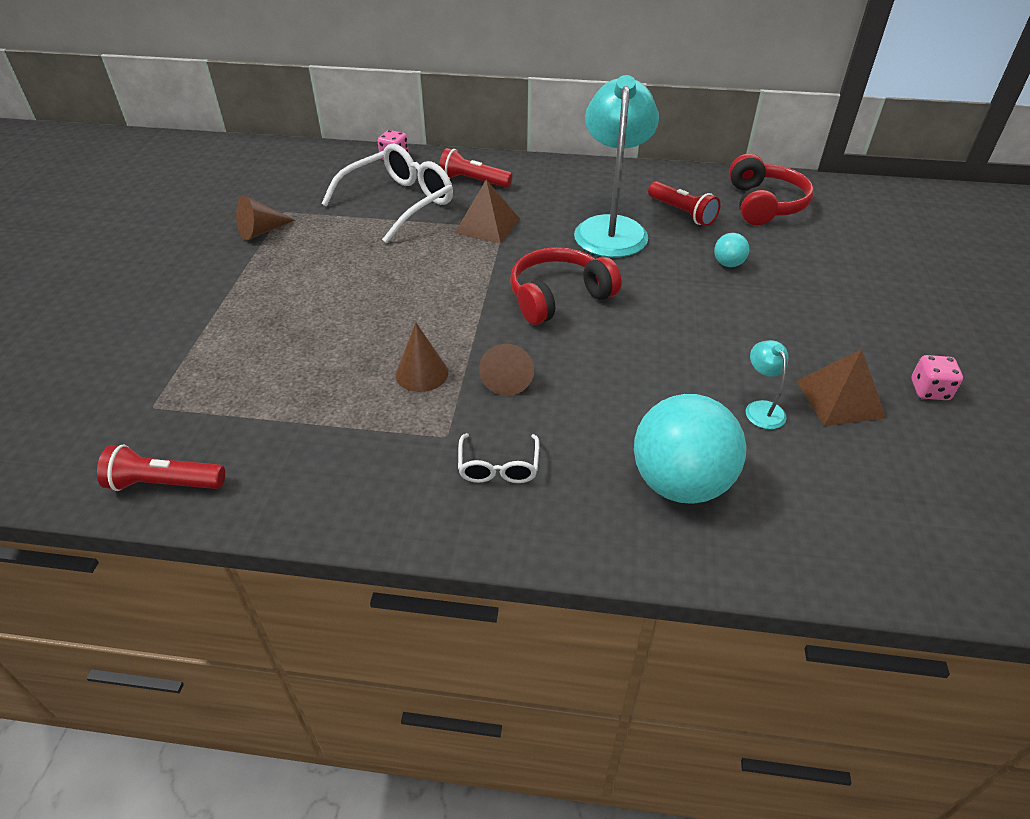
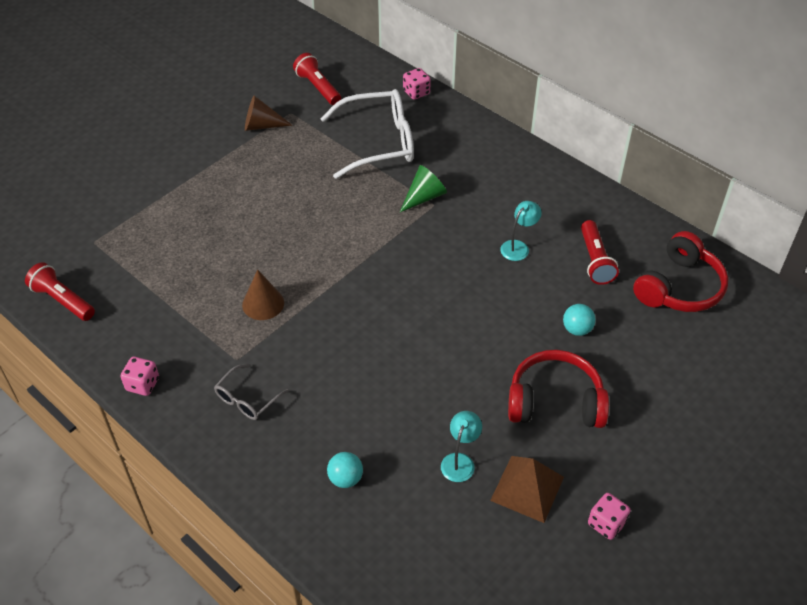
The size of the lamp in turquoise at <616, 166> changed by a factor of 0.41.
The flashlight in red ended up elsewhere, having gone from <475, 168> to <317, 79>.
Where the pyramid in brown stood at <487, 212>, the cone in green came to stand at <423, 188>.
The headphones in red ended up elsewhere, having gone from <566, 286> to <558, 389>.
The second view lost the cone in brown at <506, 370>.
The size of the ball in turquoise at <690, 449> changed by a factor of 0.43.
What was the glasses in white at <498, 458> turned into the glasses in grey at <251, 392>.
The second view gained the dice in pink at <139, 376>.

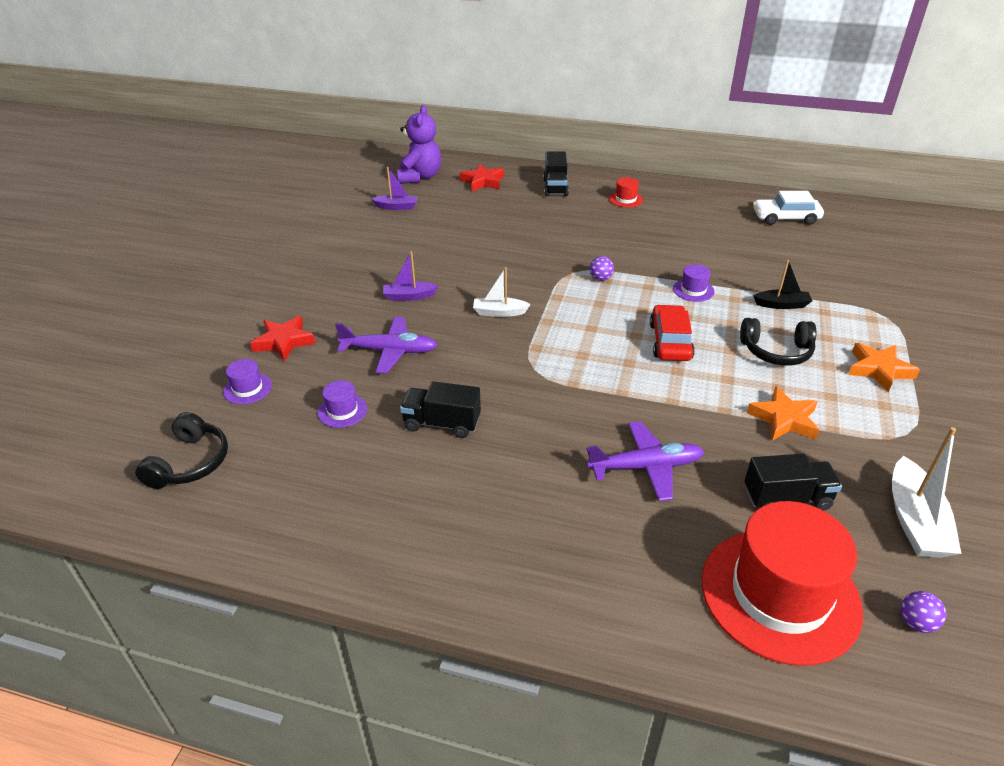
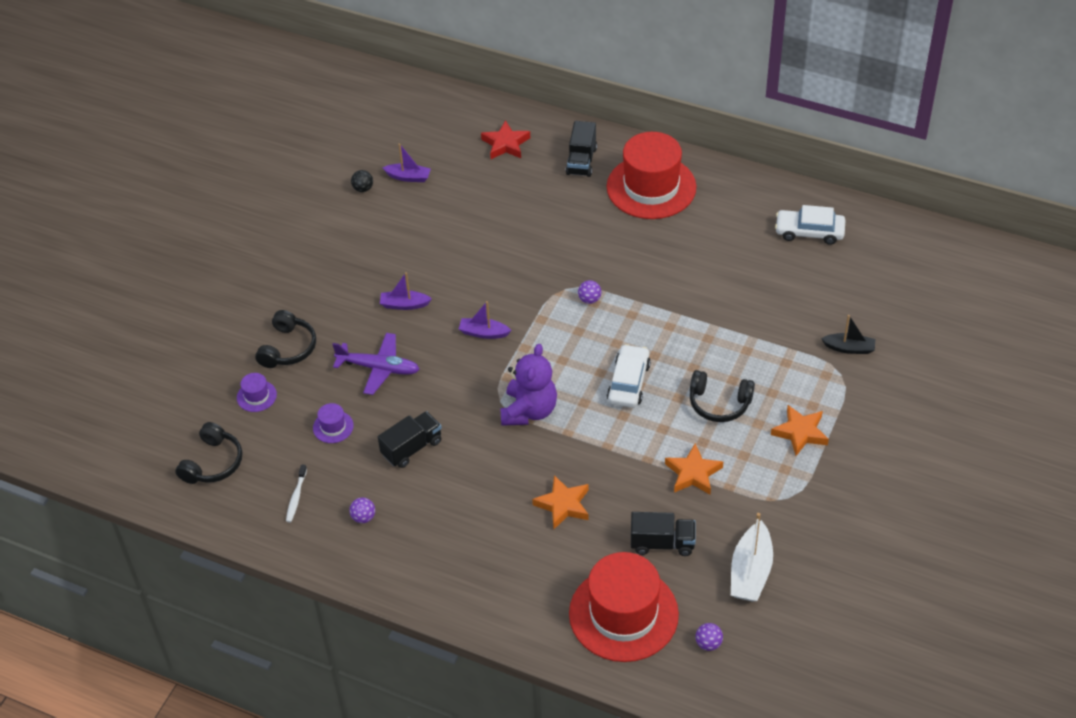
The teddy bear in purple ended up elsewhere, having gone from <419, 144> to <529, 385>.
The size of the hat in red at <626, 192> changed by a factor of 2.46.
The boat in black ended up elsewhere, having gone from <782, 284> to <848, 334>.
The second view lost the hat in purple at <694, 283>.
What was the boat in white at <502, 292> turned into the boat in purple at <485, 320>.
What was the car in red at <672, 333> turned into the car in white at <629, 376>.
Where the star in red stood at <283, 338>, the headphones in black came to stand at <285, 339>.
The truck in black at <440, 409> ended up facing another way, 120 degrees clockwise from before.
Where the plane in purple stood at <645, 461>, the star in orange came to stand at <560, 502>.
The second view gained the ball in black at <362, 181>.
The second view gained the toothbrush in white at <296, 494>.
The second view gained the ball in purple at <362, 510>.

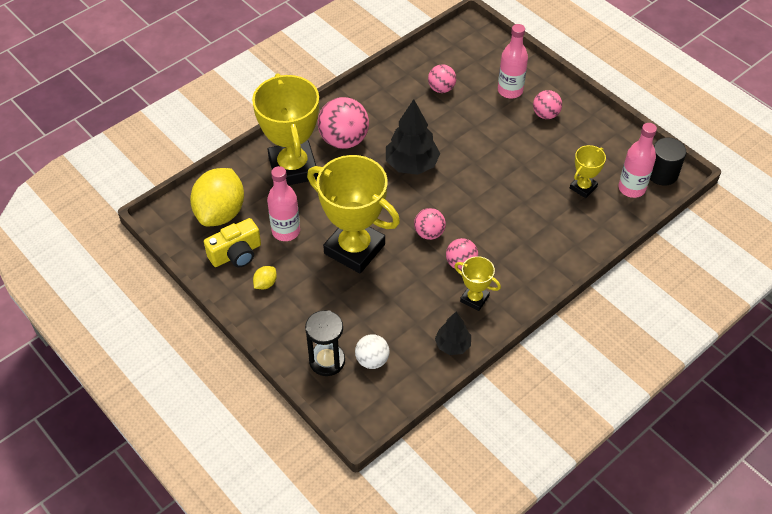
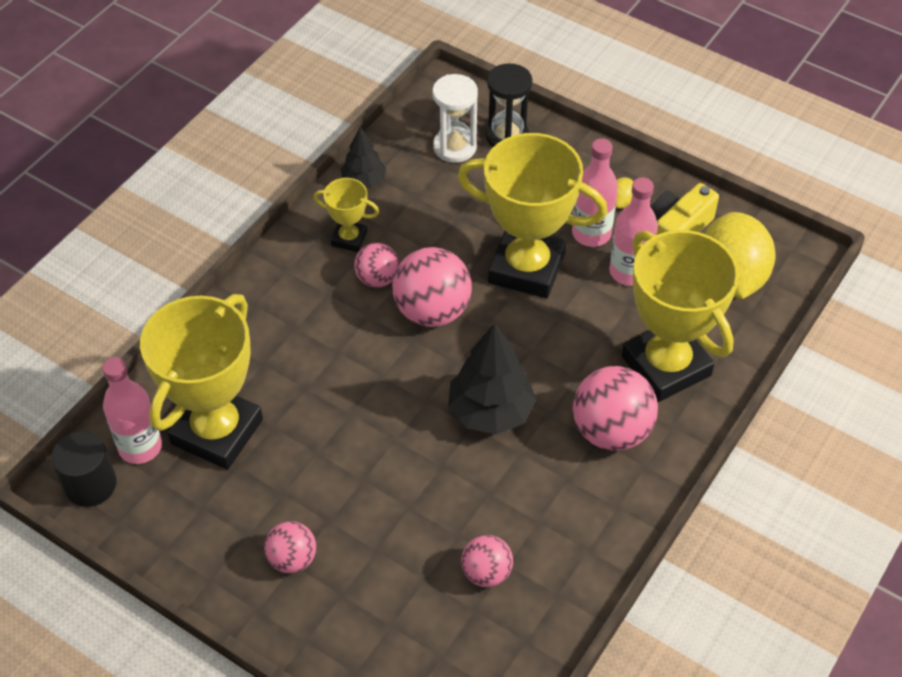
The bottle in pink ended up elsewhere, having gone from <513, 61> to <595, 192>.
The size of the trophy in yellow at <588, 171> changed by a factor of 2.13.
The size of the ball in pink at <430, 224> changed by a factor of 1.73.
Where the ball in white stood at <372, 351>, the hourglass in white came to stand at <455, 118>.

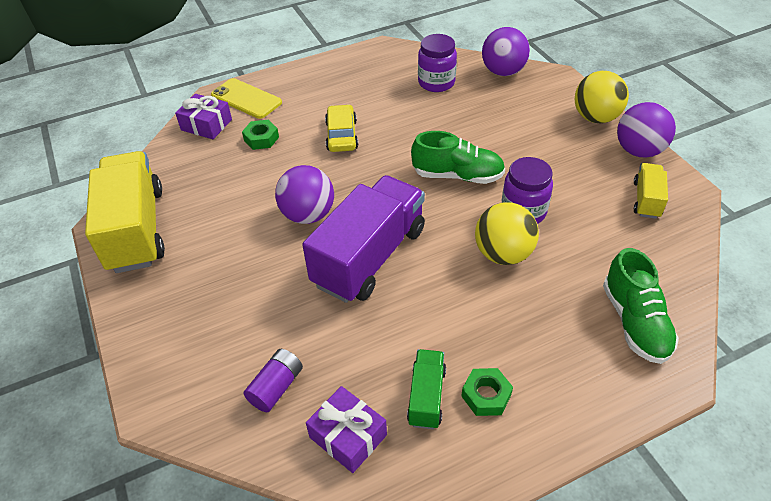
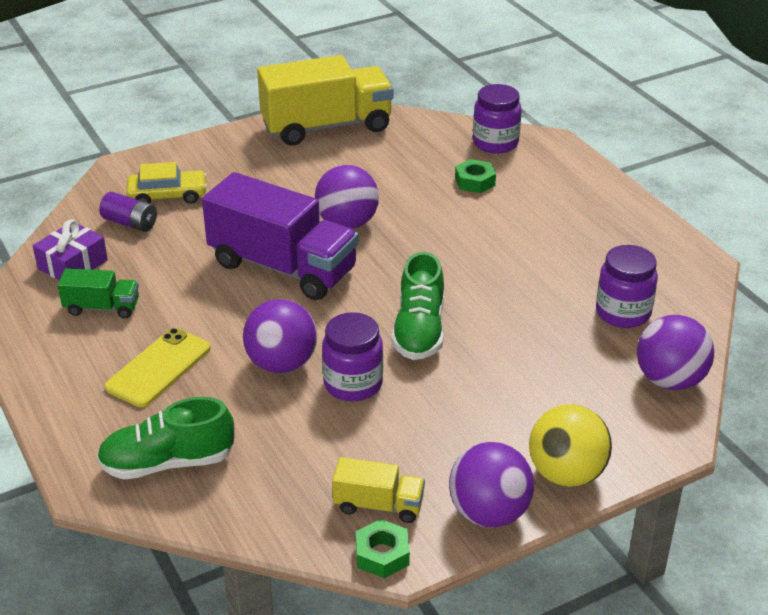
The phone in yellow ended up elsewhere, having gone from <246, 98> to <158, 367>.
Where the gift in purple stood at <203, 116>, the jar in purple came to stand at <497, 119>.
The car in yellow ended up elsewhere, having gone from <341, 128> to <166, 183>.
What was the ball in yellow at <507, 233> turned into the ball in purple at <280, 336>.
The nut in green ended up elsewhere, having gone from <487, 392> to <383, 548>.

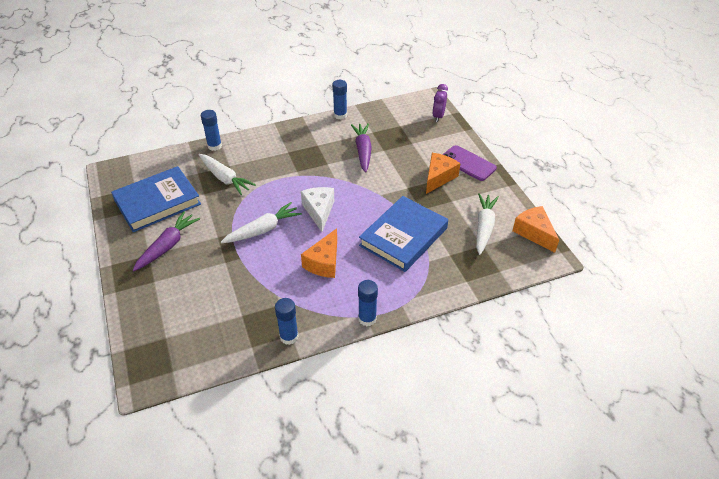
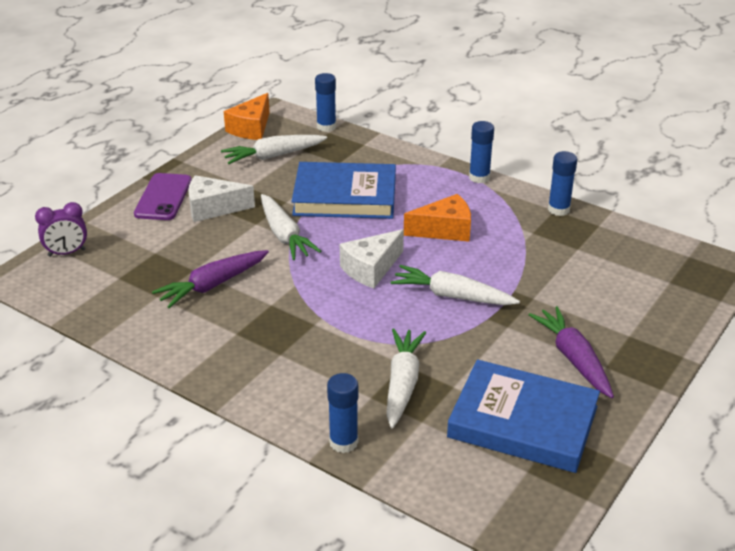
The glue stick in blue ended up elsewhere, having gone from <339, 99> to <325, 102>.
What was the cheese in orange at <443, 173> turned into the cheese in white at <221, 198>.
The carrot in purple at <166, 241> ended up facing another way, 75 degrees clockwise from before.
The second view gained the carrot in white at <291, 227>.

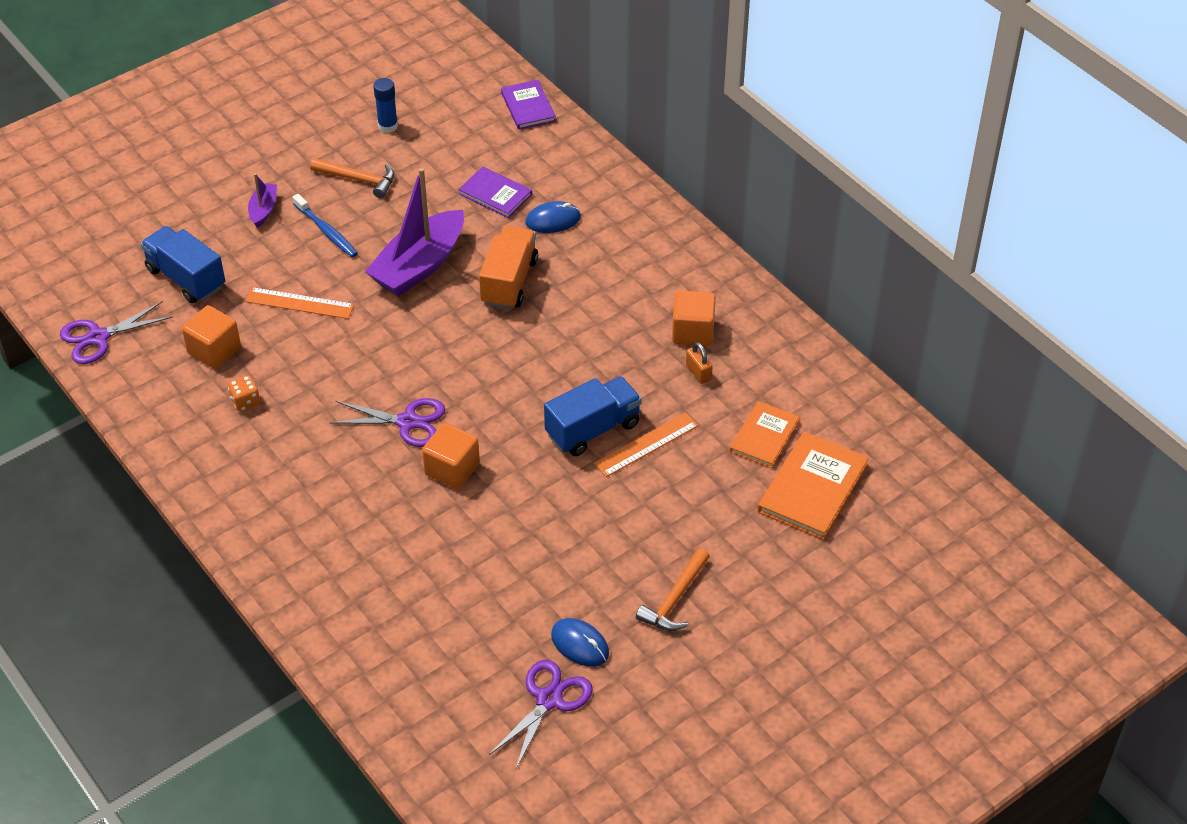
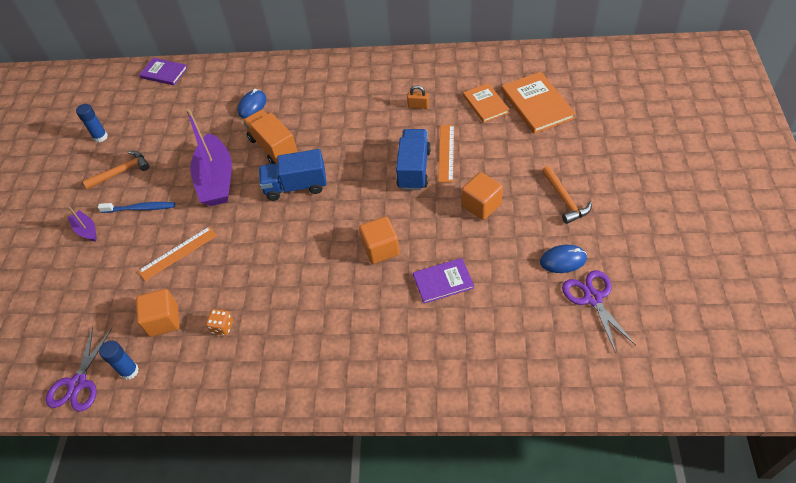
The book in purple ended up elsewhere, having gone from <495, 192> to <443, 281>.
The truck in blue ended up elsewhere, having gone from <183, 264> to <293, 175>.
The cube in orange ended up elsewhere, having gone from <694, 318> to <482, 196>.
The second view lost the scissors in purple at <387, 422>.
The second view gained the glue stick in blue at <119, 360>.

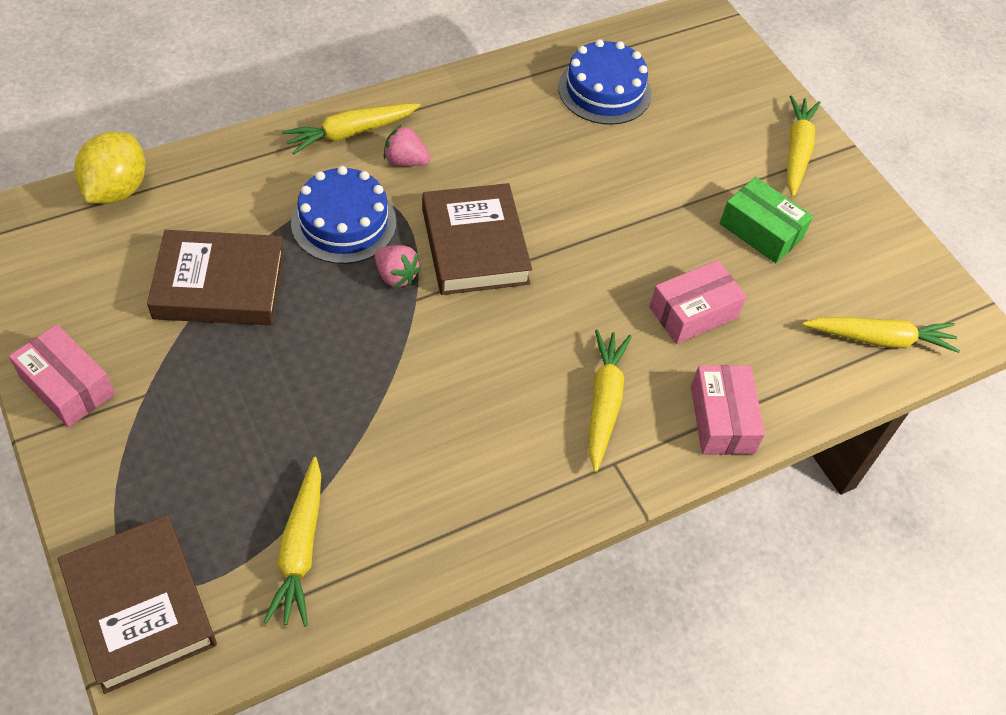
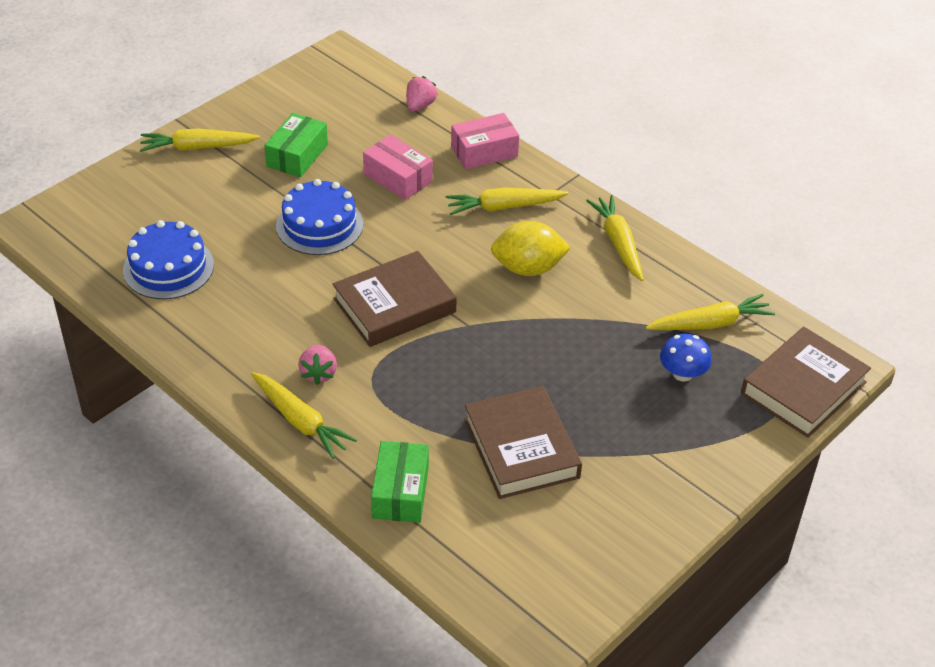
The lemon in yellow ended up elsewhere, having gone from <110, 168> to <531, 248>.
The cake in blue ended up elsewhere, having gone from <344, 215> to <319, 217>.
The strawberry in pink ended up elsewhere, having gone from <398, 266> to <422, 93>.
The carrot in yellow ended up elsewhere, having gone from <881, 335> to <615, 238>.
The second view lost the box in pink at <62, 375>.
The second view gained the mushroom in blue at <685, 358>.
The second view gained the box in green at <400, 482>.

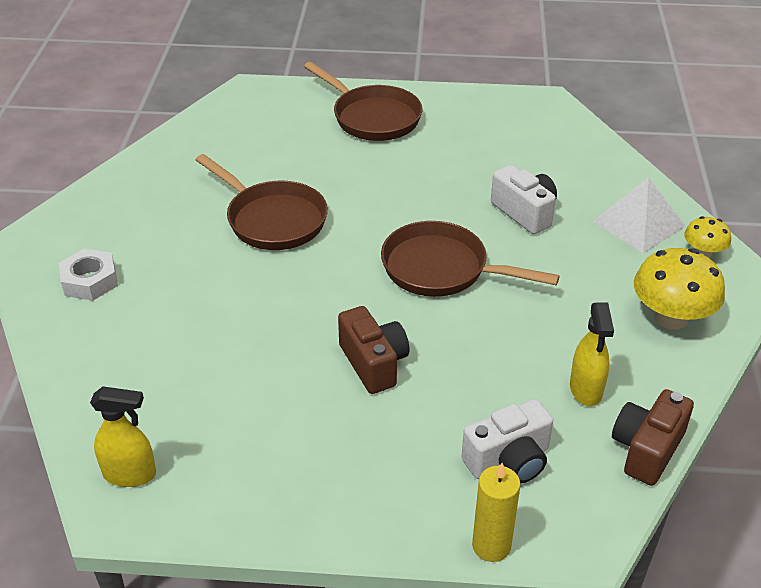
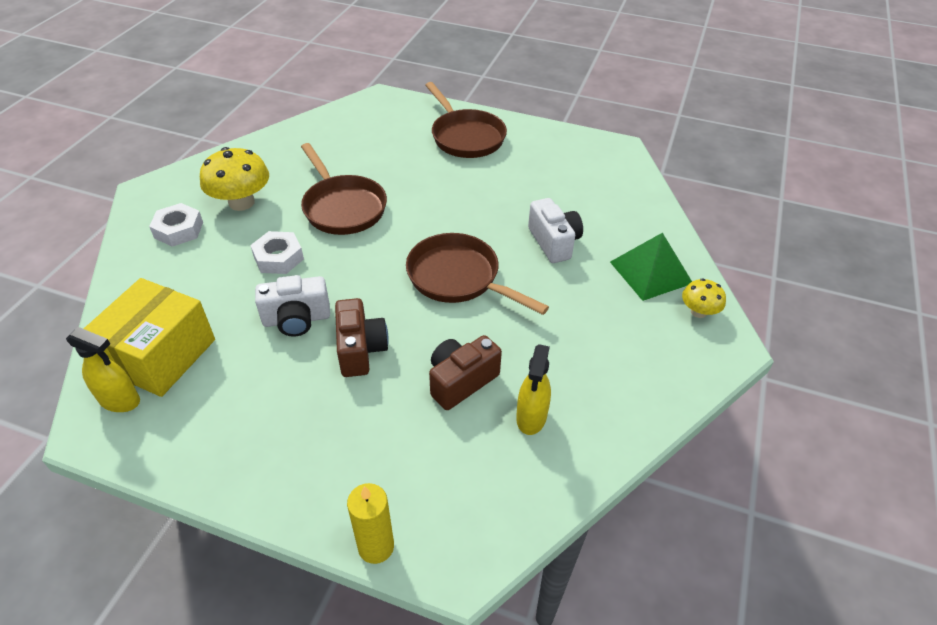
What was the pyramid in white at <639, 215> turned into the pyramid in green at <651, 267>.
The mushroom in yellow ended up elsewhere, having gone from <679, 289> to <234, 179>.
The camera in brown ended up elsewhere, having gone from <653, 437> to <465, 372>.
The camera in white ended up elsewhere, having gone from <507, 441> to <292, 306>.
The second view gained the nut in white at <277, 252>.
The second view gained the box in yellow at <149, 337>.

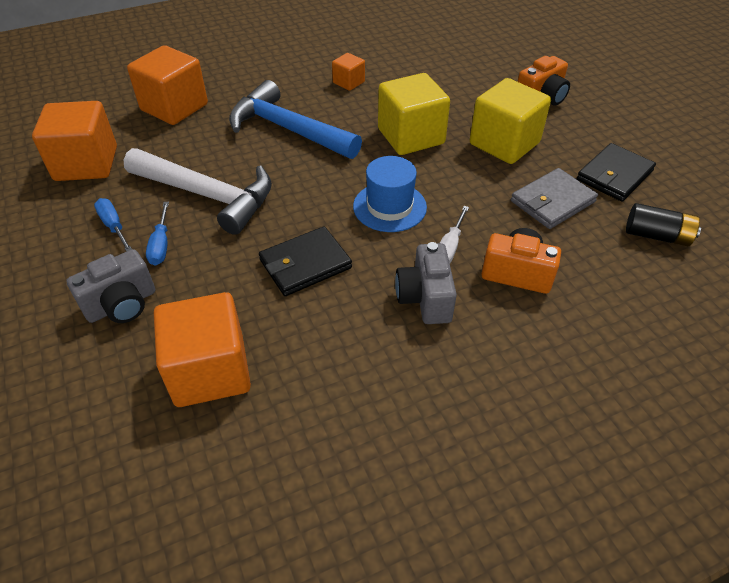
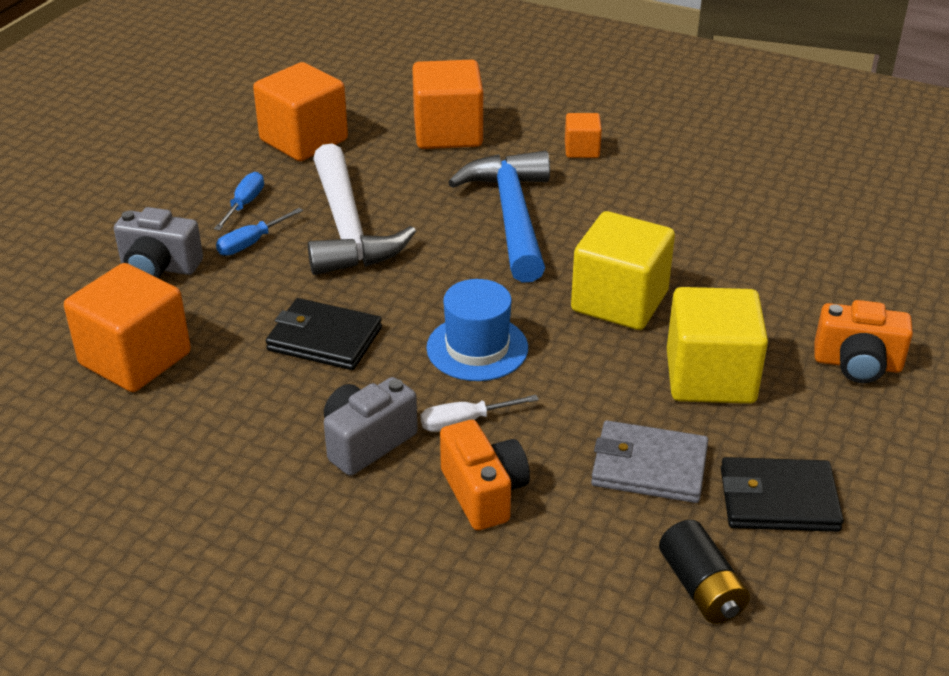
The cube in orange ended up elsewhere, having gone from <348, 72> to <583, 135>.

